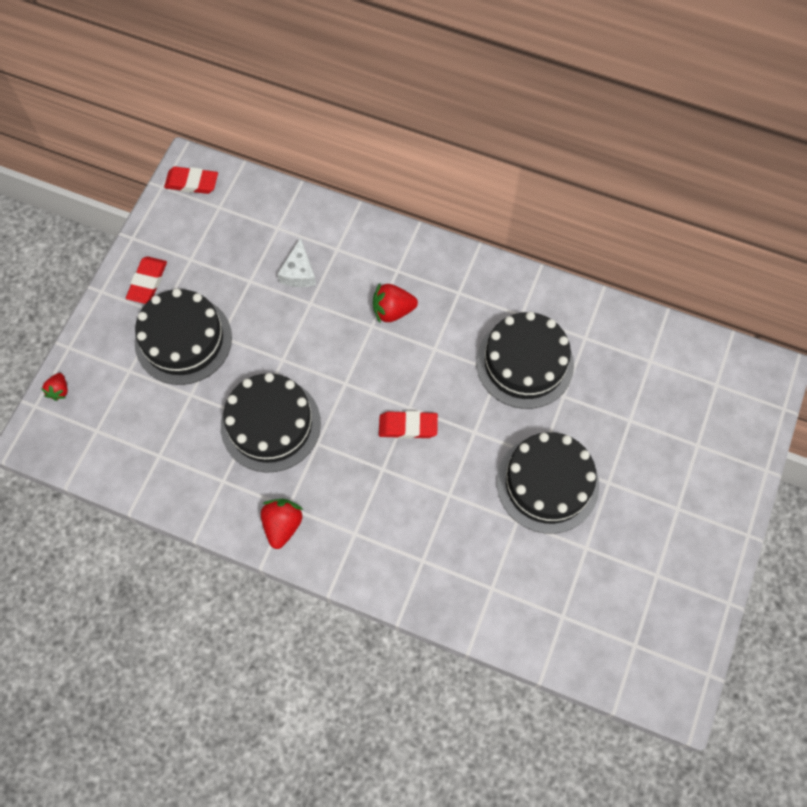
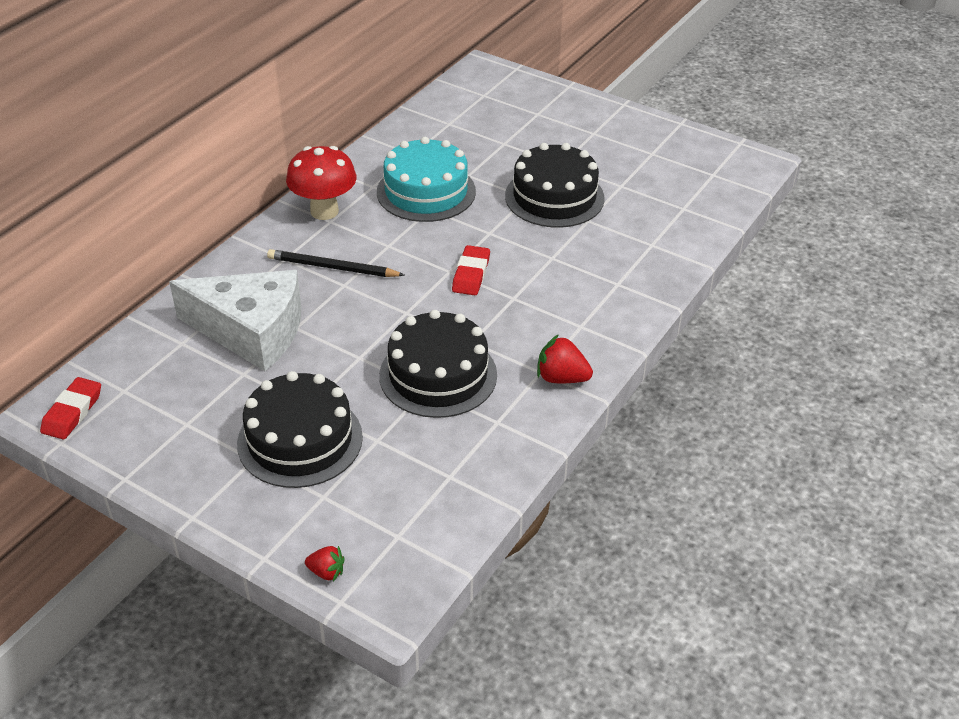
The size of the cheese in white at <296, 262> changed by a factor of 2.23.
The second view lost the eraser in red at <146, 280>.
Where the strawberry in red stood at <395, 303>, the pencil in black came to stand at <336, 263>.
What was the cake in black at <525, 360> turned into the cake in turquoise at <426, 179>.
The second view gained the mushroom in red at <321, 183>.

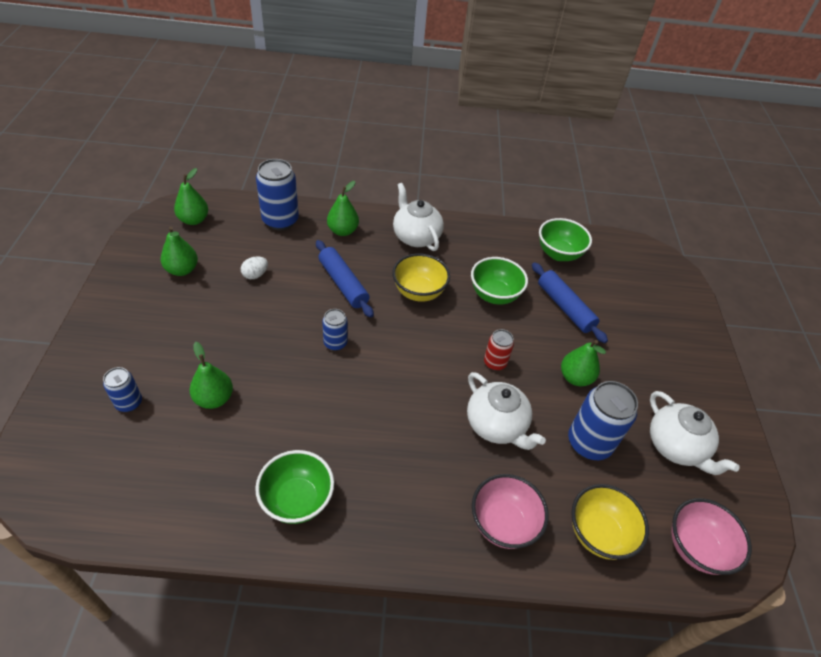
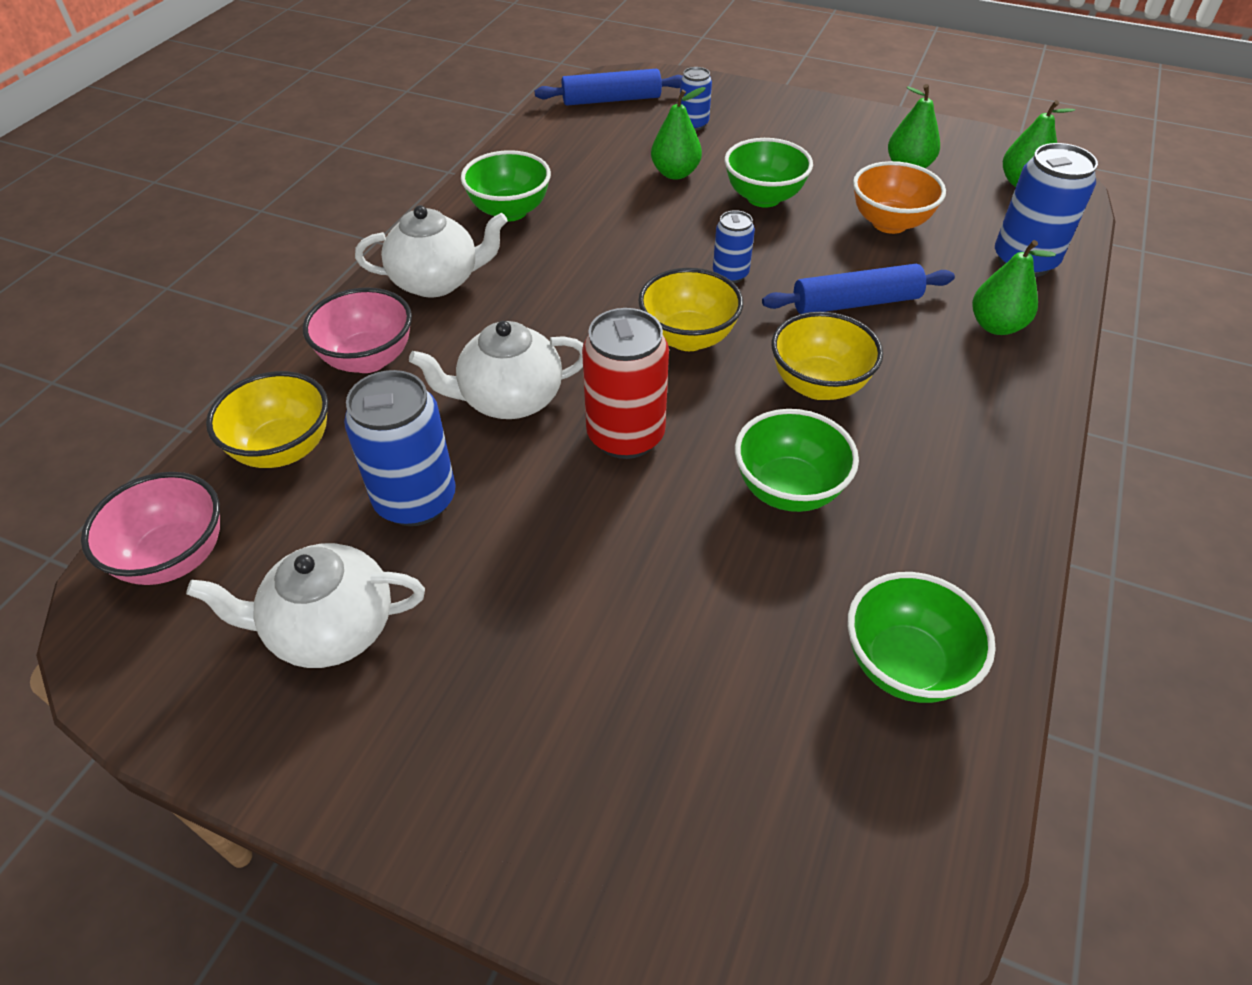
The teapot in white ended up elsewhere, having gone from <418, 217> to <431, 251>.
Where the egg in white stood at <254, 268>, the bowl in orange came to stand at <899, 197>.
The rolling pin in blue ended up elsewhere, having gone from <570, 302> to <609, 87>.
The size of the can in red at <499, 350> changed by a factor of 1.80.
The second view lost the pear in green at <583, 363>.
The second view gained the bowl in green at <769, 173>.
The second view gained the bowl in yellow at <690, 309>.

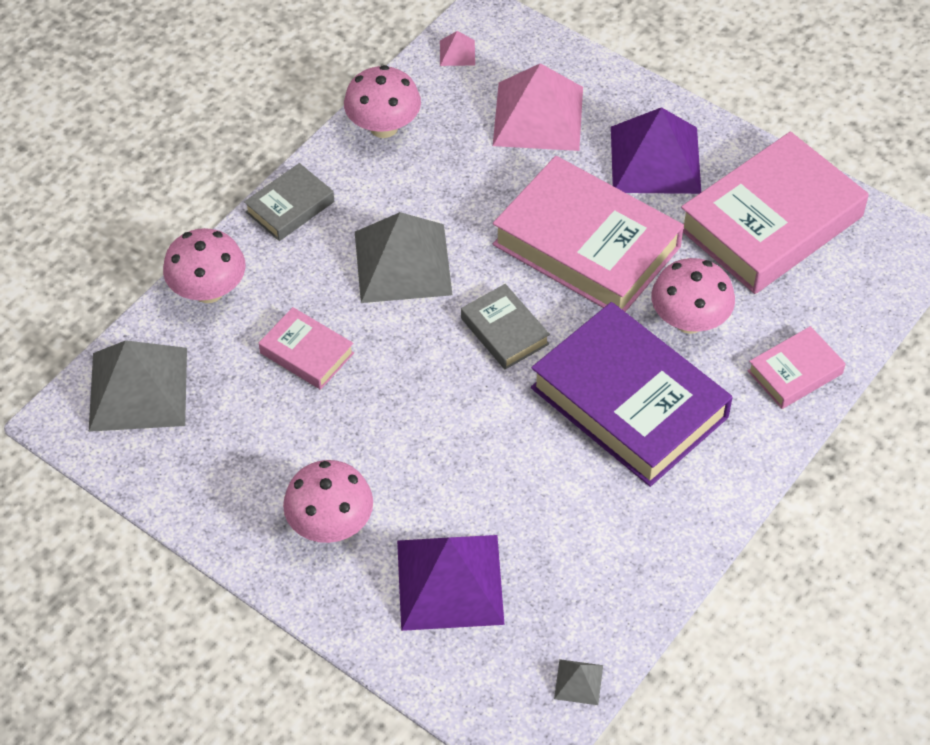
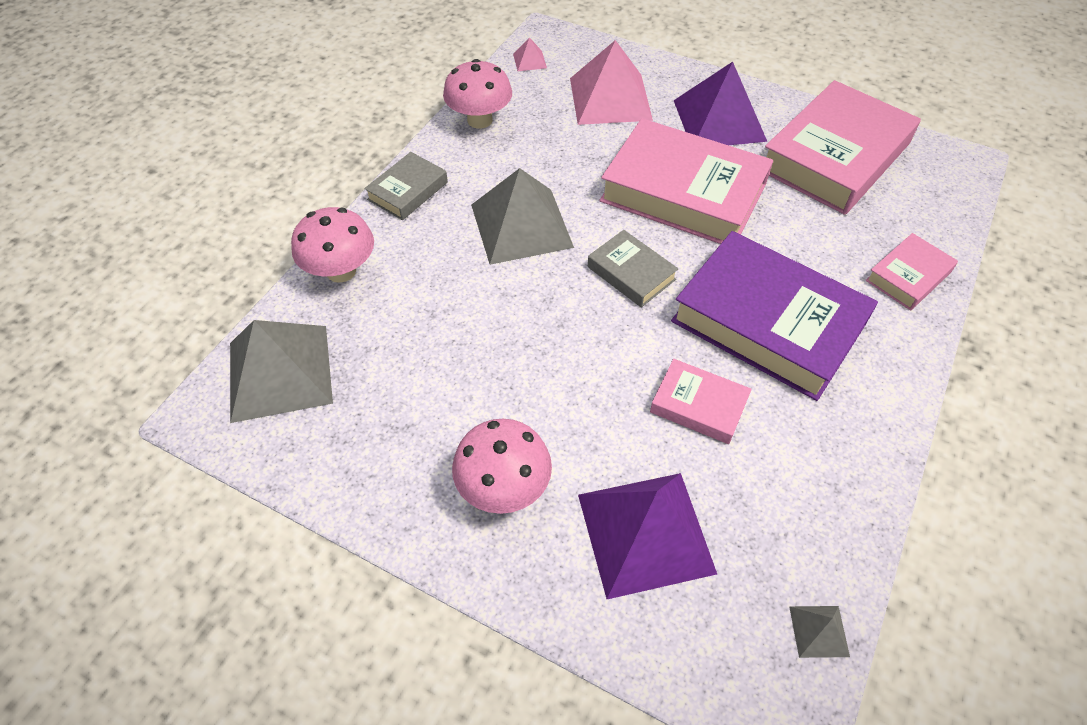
The second view lost the mushroom in pink at <693, 296>.
The book in pink ended up elsewhere, having gone from <306, 348> to <701, 401>.

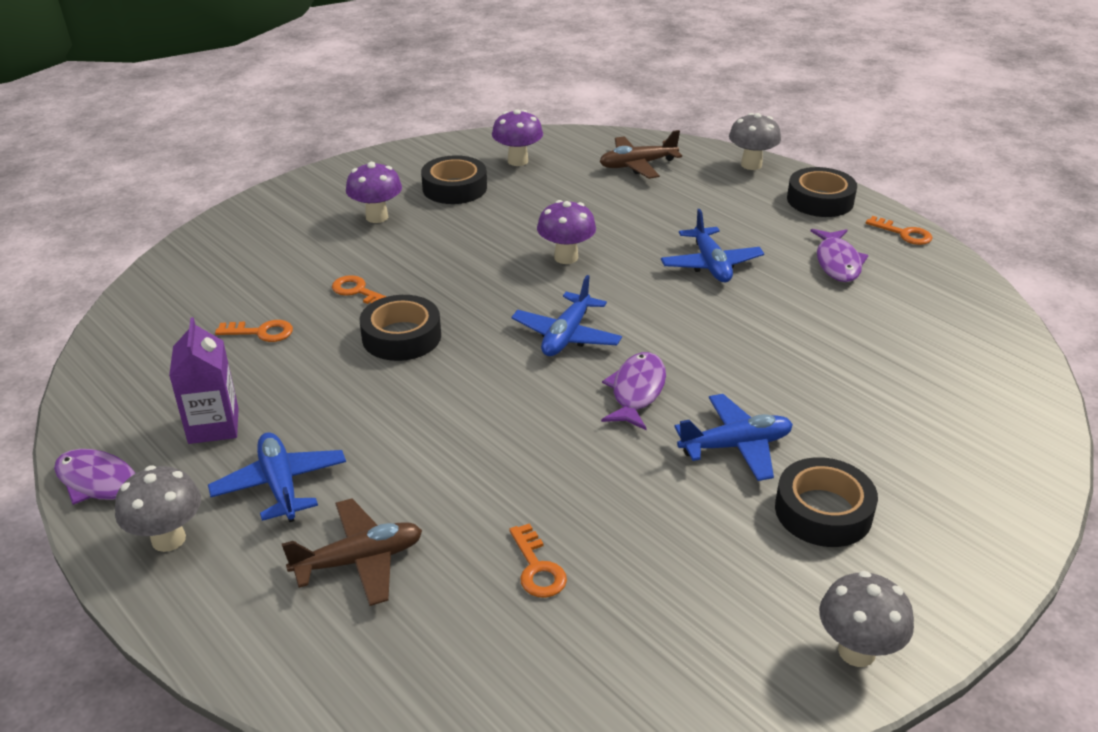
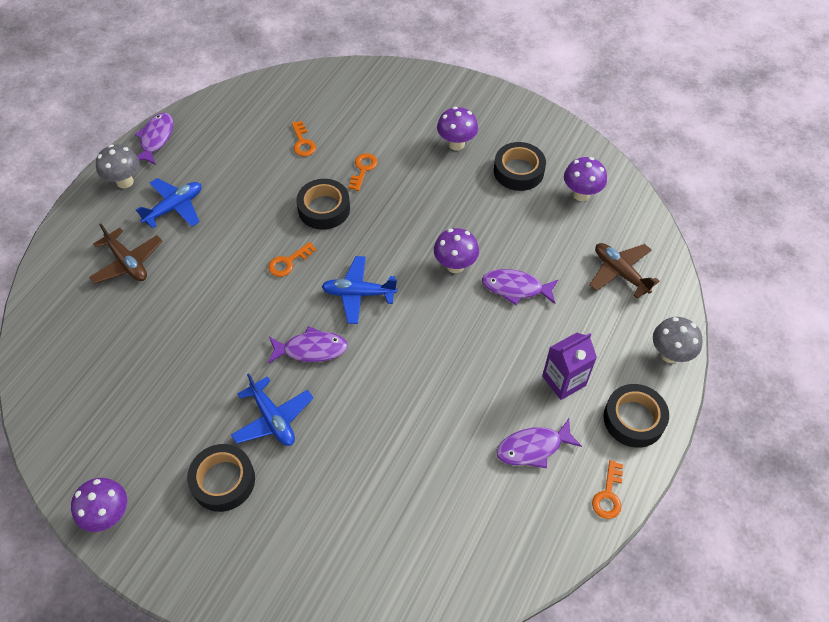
The second view lost the plane in blue at <712, 245>.
The carton in purple ended up elsewhere, having gone from <204, 380> to <569, 366>.
The key in orange ended up elsewhere, having gone from <538, 560> to <292, 259>.
What was the mushroom in grey at <866, 619> turned into the mushroom in purple at <99, 505>.
The second view gained the fish in purple at <520, 287>.

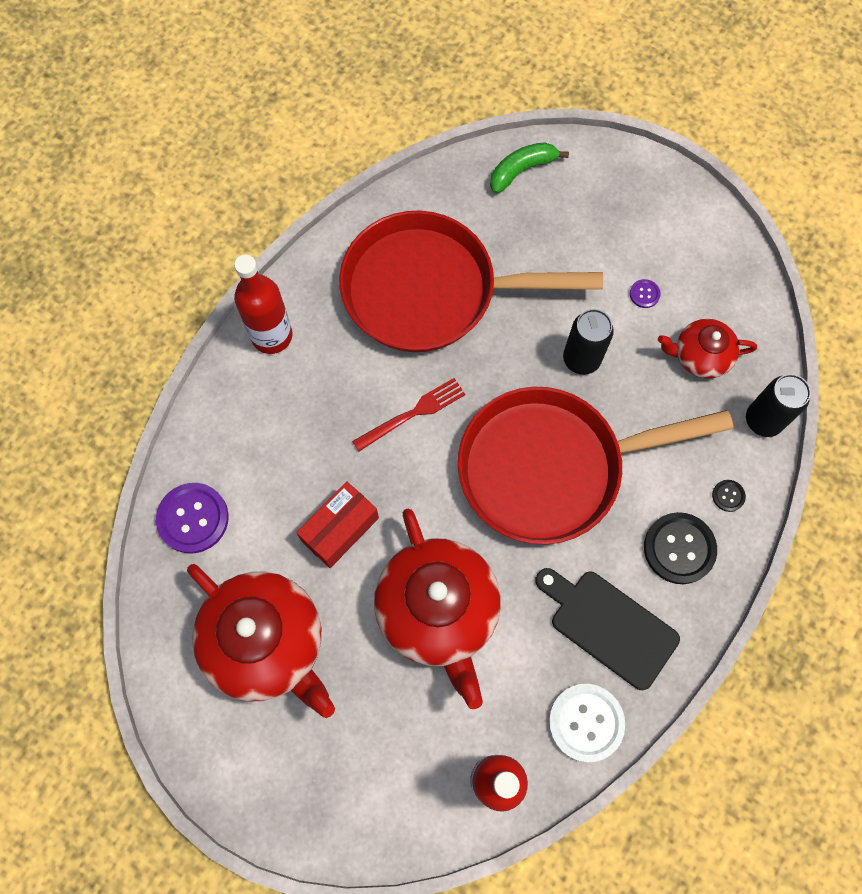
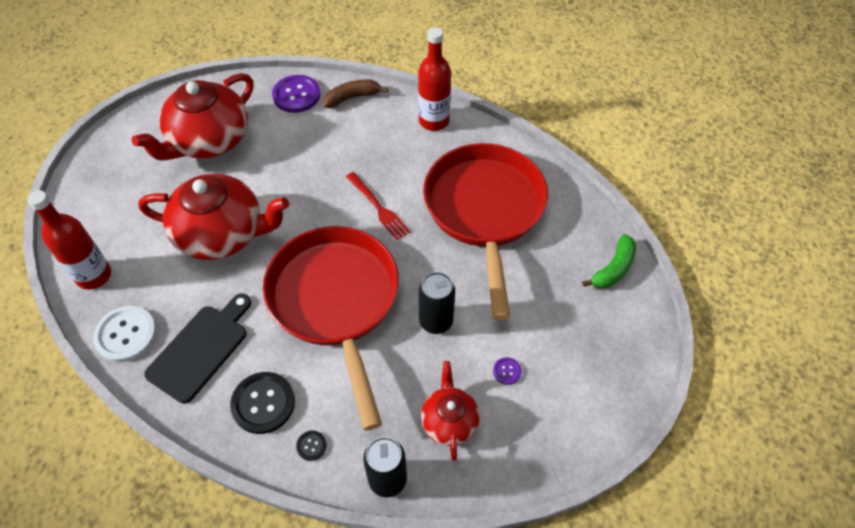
The banana in green at <529, 168> ended up facing another way, 75 degrees clockwise from before.
The second view lost the box in red at <337, 524>.
The teapot in red at <437, 609> ended up facing another way, 150 degrees counterclockwise from before.
The second view gained the banana in brown at <356, 93>.

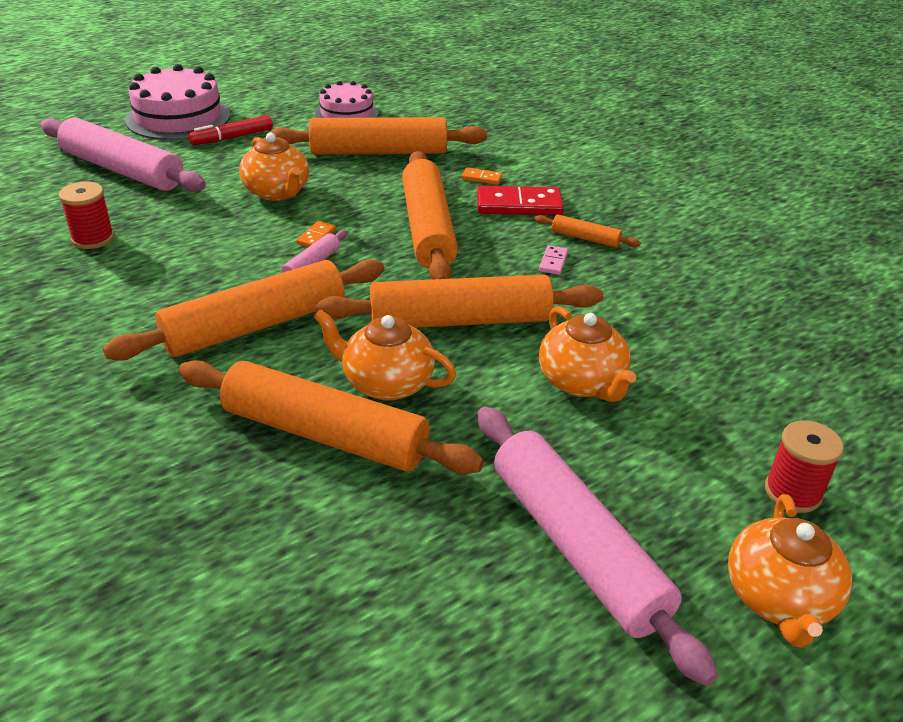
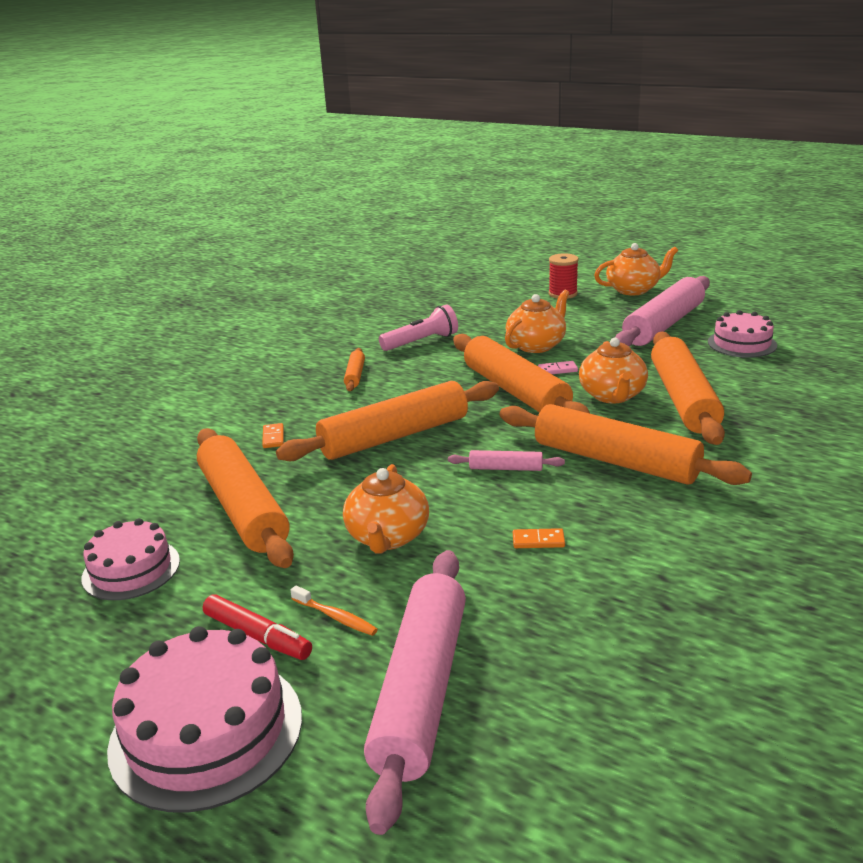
The teapot in orange at <274, 167> ended up facing another way, 150 degrees clockwise from before.
The second view lost the spool in red at <86, 215>.
The second view lost the domino in red at <520, 200>.
The domino in orange ended up elsewhere, having gone from <316, 234> to <539, 538>.
The domino in pink ended up elsewhere, having gone from <553, 260> to <558, 367>.
The second view gained the flashlight in pink at <418, 328>.
The second view gained the cake in pink at <742, 334>.
The second view gained the toothbrush in orange at <334, 610>.

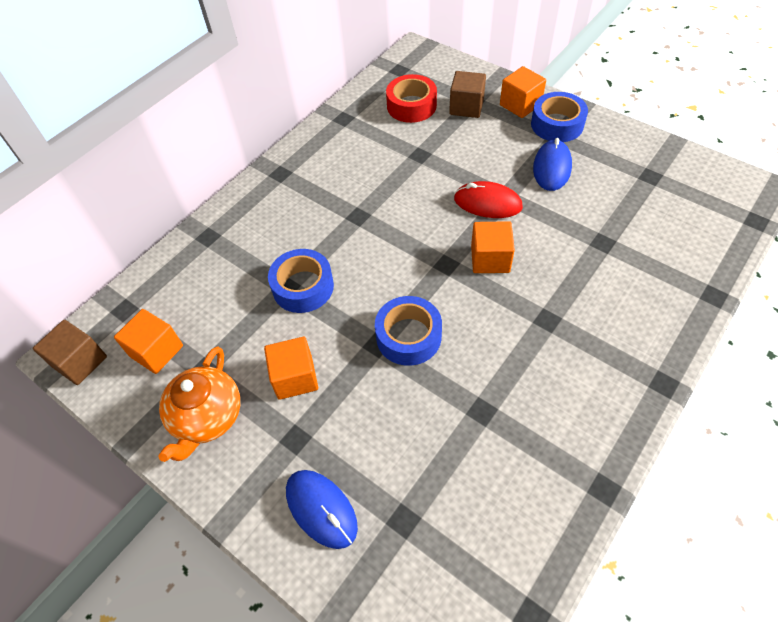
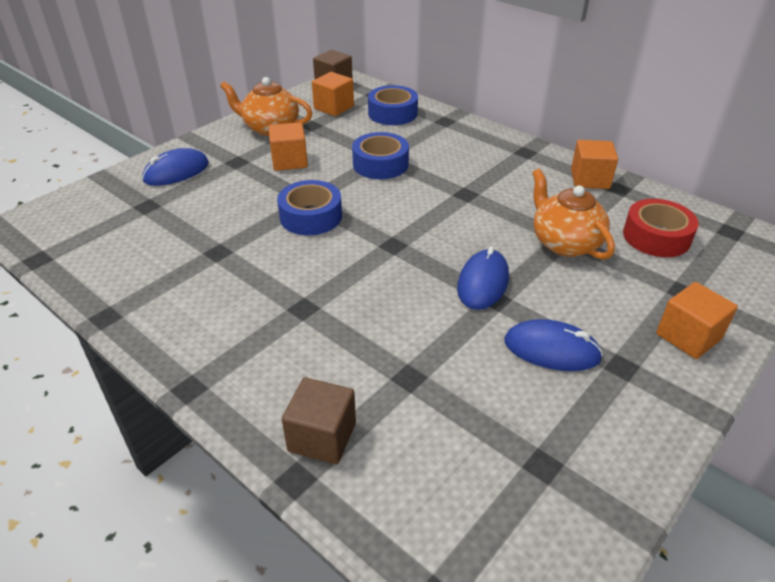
The cube in brown ended up elsewhere, having gone from <467, 94> to <319, 421>.
The tape in blue ended up elsewhere, having gone from <559, 117> to <393, 105>.
What was the mouse in red at <488, 199> turned into the mouse in blue at <483, 278>.
The cube in orange ended up elsewhere, having gone from <493, 247> to <594, 164>.
The second view gained the teapot in orange at <573, 214>.

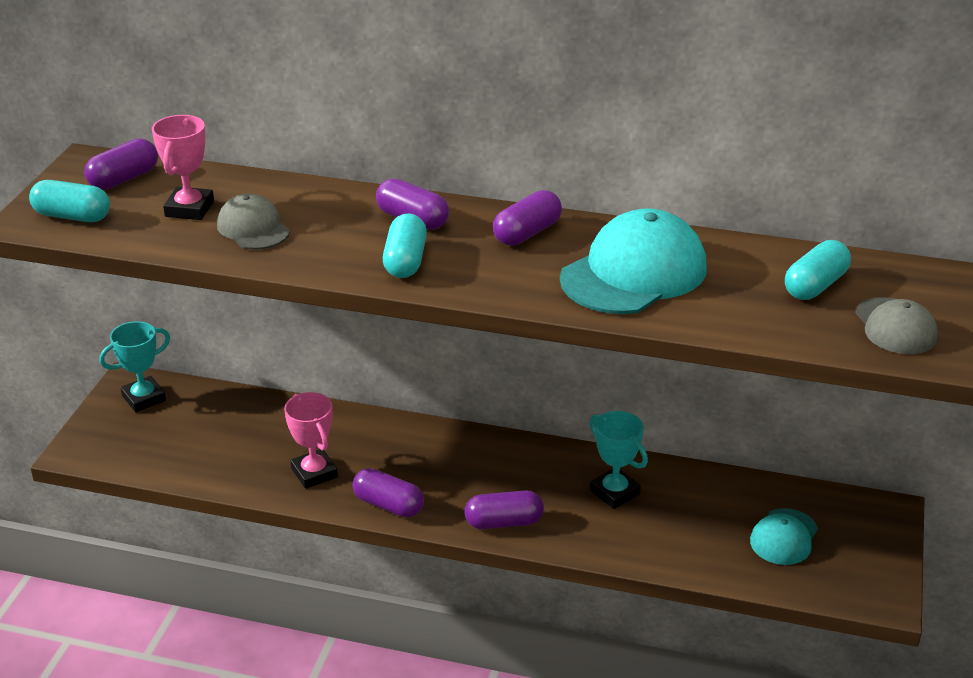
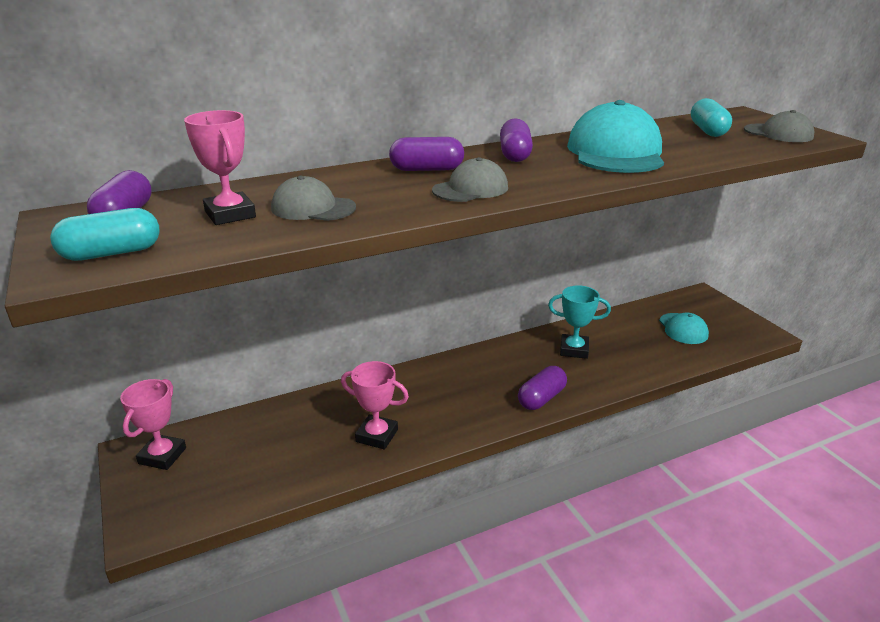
Where the capsule in turquoise stood at <405, 245>, the cap in grey came to stand at <470, 179>.
What was the trophy in turquoise at <135, 366> turned into the trophy in pink at <153, 424>.
The second view lost the capsule in purple at <388, 493>.

